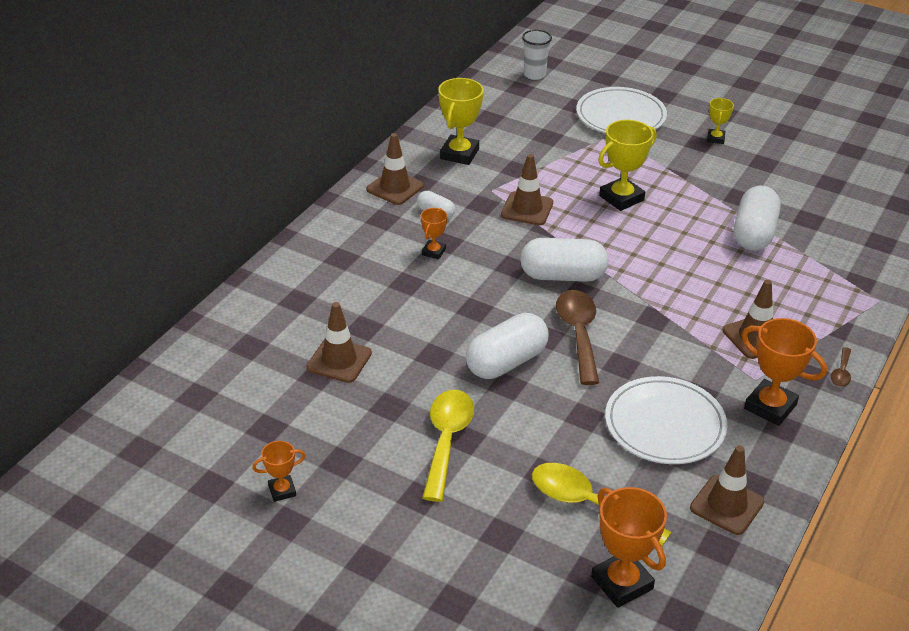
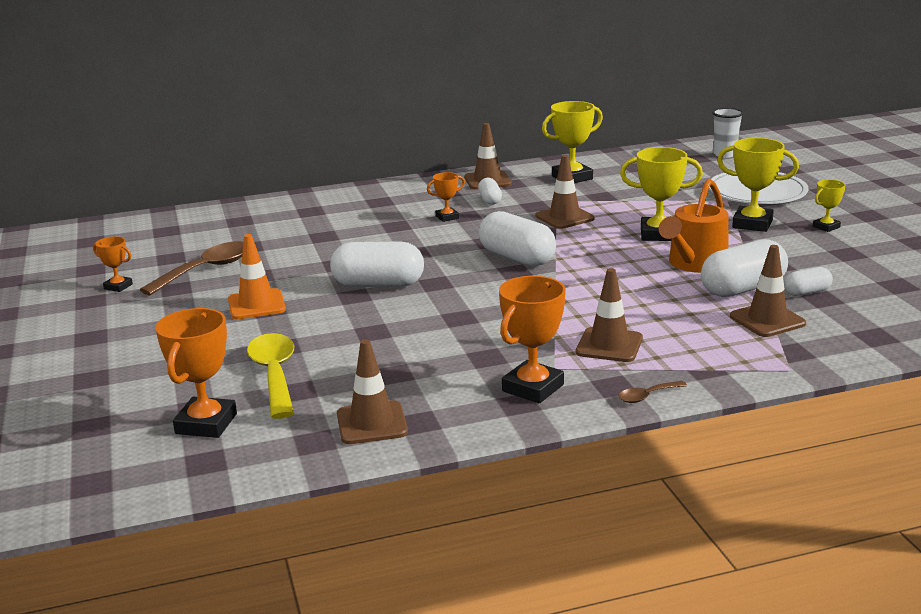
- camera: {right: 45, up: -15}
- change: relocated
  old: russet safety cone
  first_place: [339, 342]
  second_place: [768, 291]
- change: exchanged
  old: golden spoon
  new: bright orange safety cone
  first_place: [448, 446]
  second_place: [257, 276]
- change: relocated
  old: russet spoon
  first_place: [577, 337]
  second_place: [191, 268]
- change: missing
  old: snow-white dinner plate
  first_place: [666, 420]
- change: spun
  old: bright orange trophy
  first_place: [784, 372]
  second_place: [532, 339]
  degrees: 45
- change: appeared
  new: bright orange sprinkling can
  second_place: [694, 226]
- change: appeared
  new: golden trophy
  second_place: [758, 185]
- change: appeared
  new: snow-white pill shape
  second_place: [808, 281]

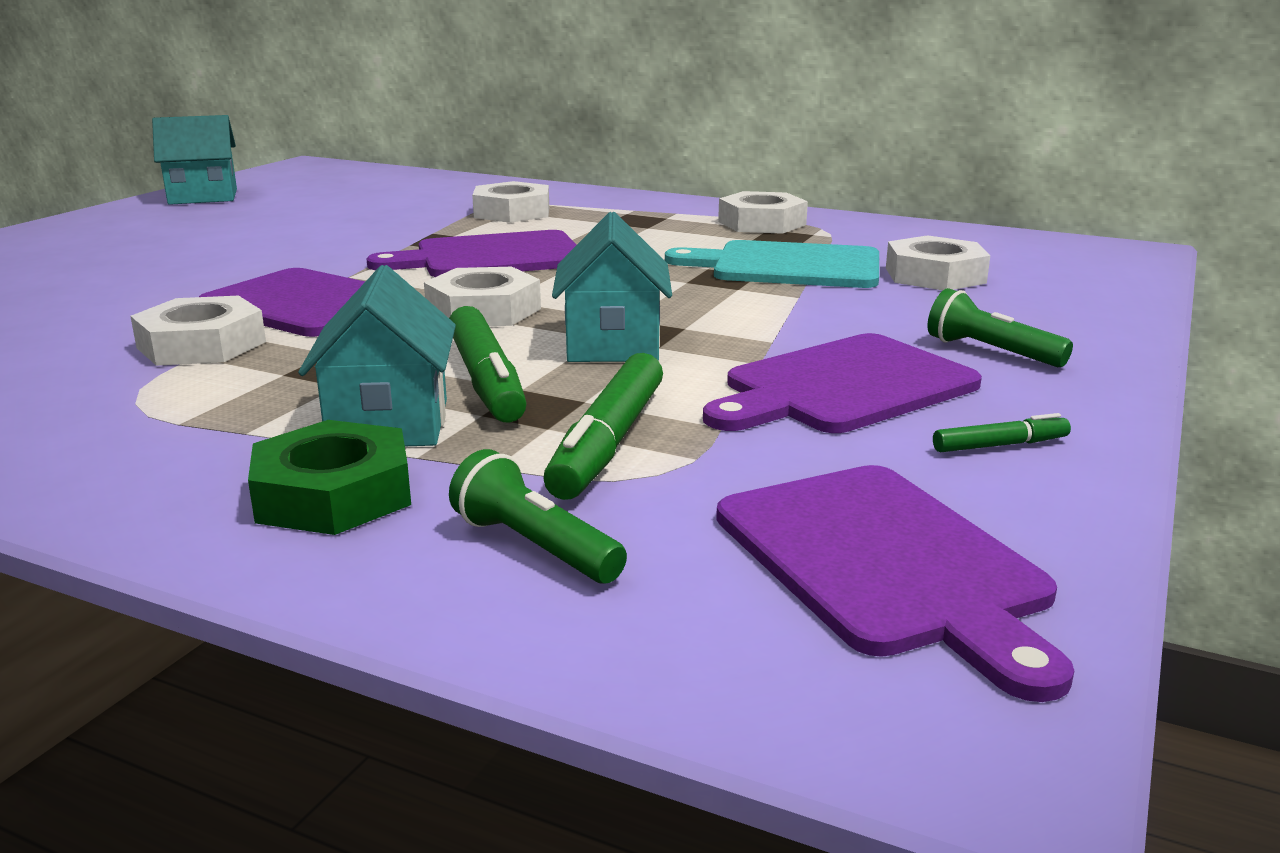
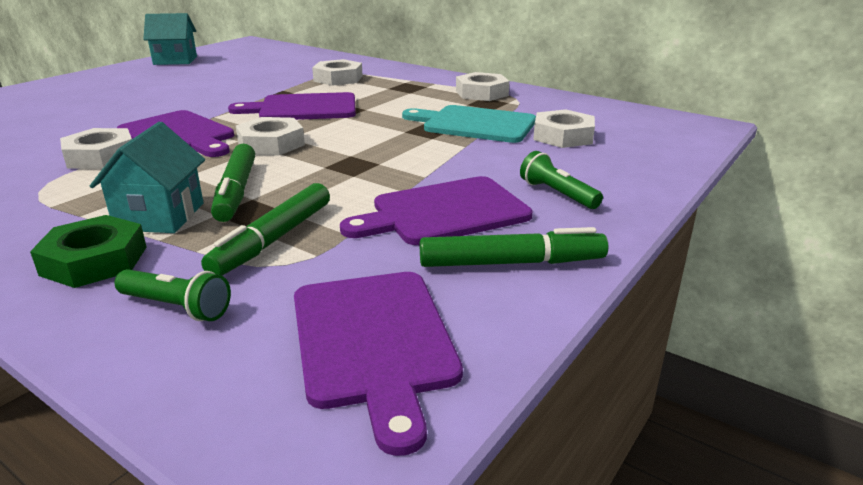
- camera: {right: 10, up: 5}
- change: spun
  old: leaf-green flashlight
  first_place: [538, 516]
  second_place: [173, 295]
  degrees: 150
- change: missing
  old: turquoise toy house
  first_place: [612, 287]
- change: size
  old: leaf-green marker
  first_place: [1002, 432]
  second_place: [514, 247]
  factor: 2.0

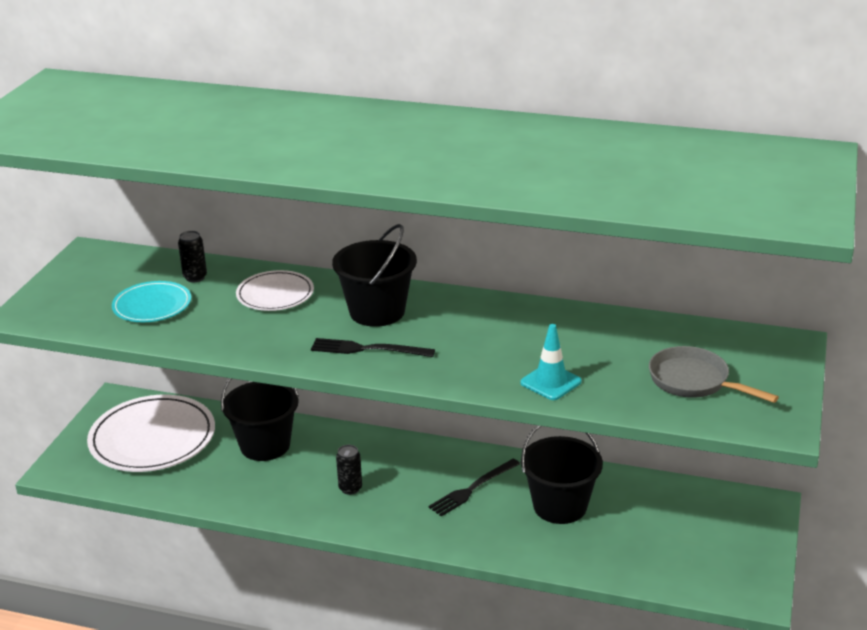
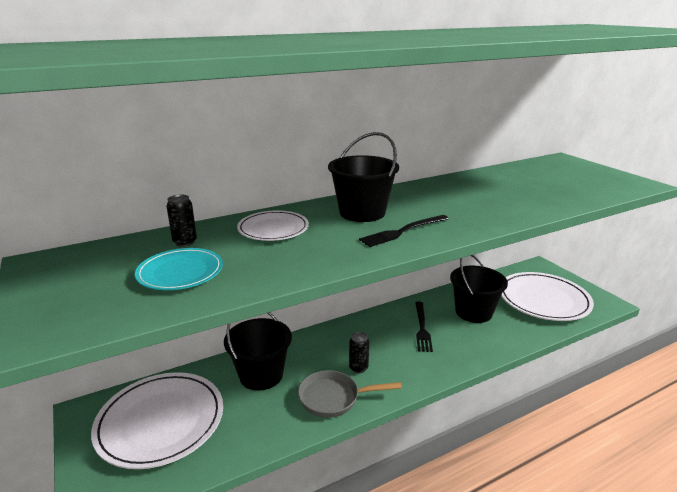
- camera: {right: -45, up: -5}
- change: missing
  old: turquoise safety cone
  first_place: [551, 362]
- change: relocated
  old: grey frying pan
  first_place: [714, 374]
  second_place: [350, 394]
- change: appeared
  new: snow-white dinner plate
  second_place: [547, 296]

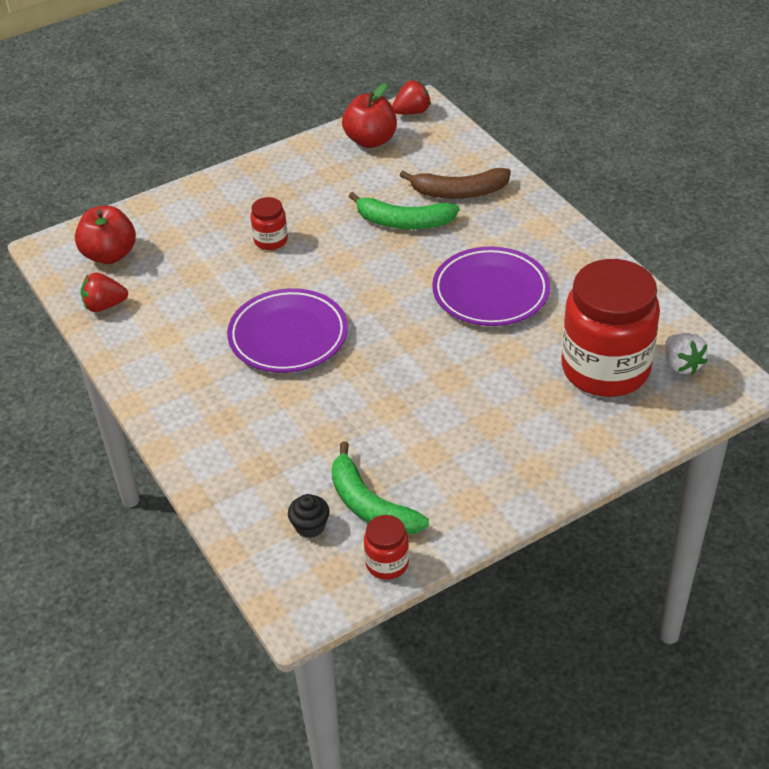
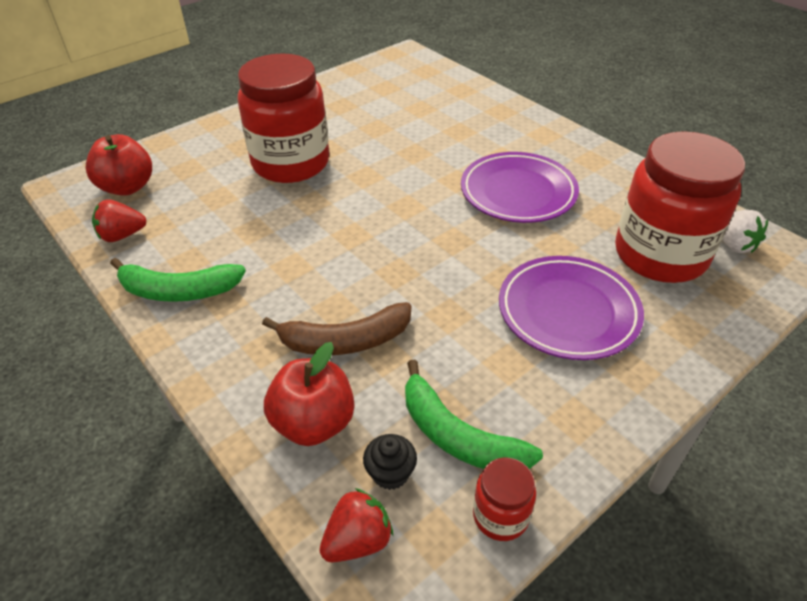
- camera: {right: -10, up: 0}
- change: relocated
  old: royal purple dinner plate
  first_place: [287, 330]
  second_place: [571, 308]
- change: size
  old: scarlet jar
  first_place: [269, 223]
  second_place: [283, 118]
  factor: 2.32
- change: relocated
  old: scarlet toy apple
  first_place: [369, 115]
  second_place: [309, 394]
- change: relocated
  old: leaf-green toy banana
  first_place: [404, 210]
  second_place: [178, 280]
- change: relocated
  old: scarlet toy strawberry
  first_place: [411, 97]
  second_place: [356, 525]
- change: relocated
  old: russet toy banana
  first_place: [455, 183]
  second_place: [336, 328]

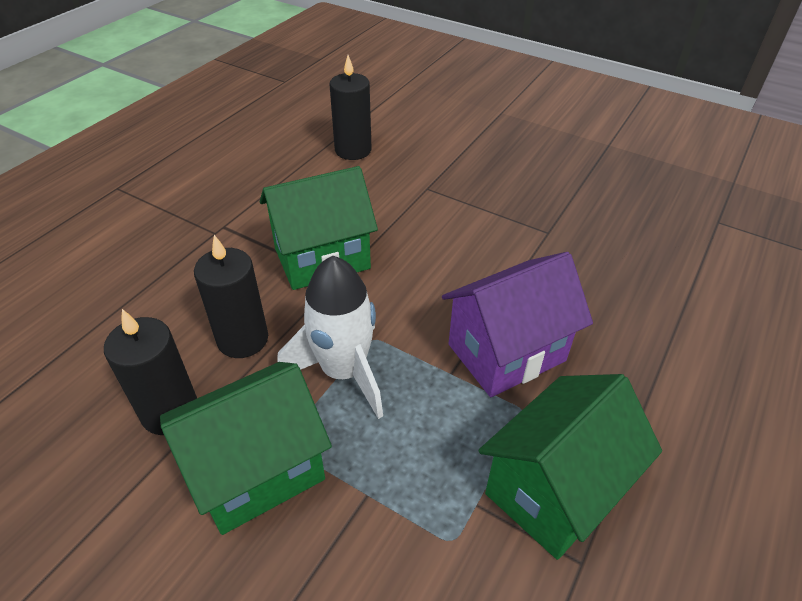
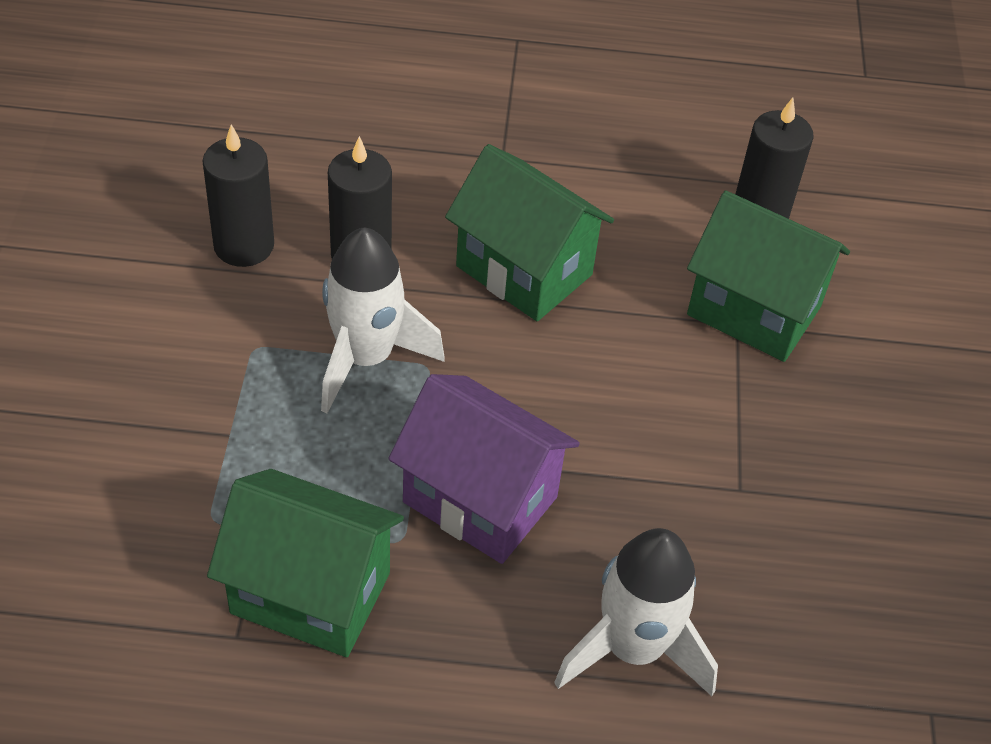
- camera: {right: 60, up: 5}
- change: relocated
  old: leaf-green toy house
  first_place: [246, 448]
  second_place: [768, 276]
- change: appeared
  new: snow-white spaceship
  second_place: [636, 612]

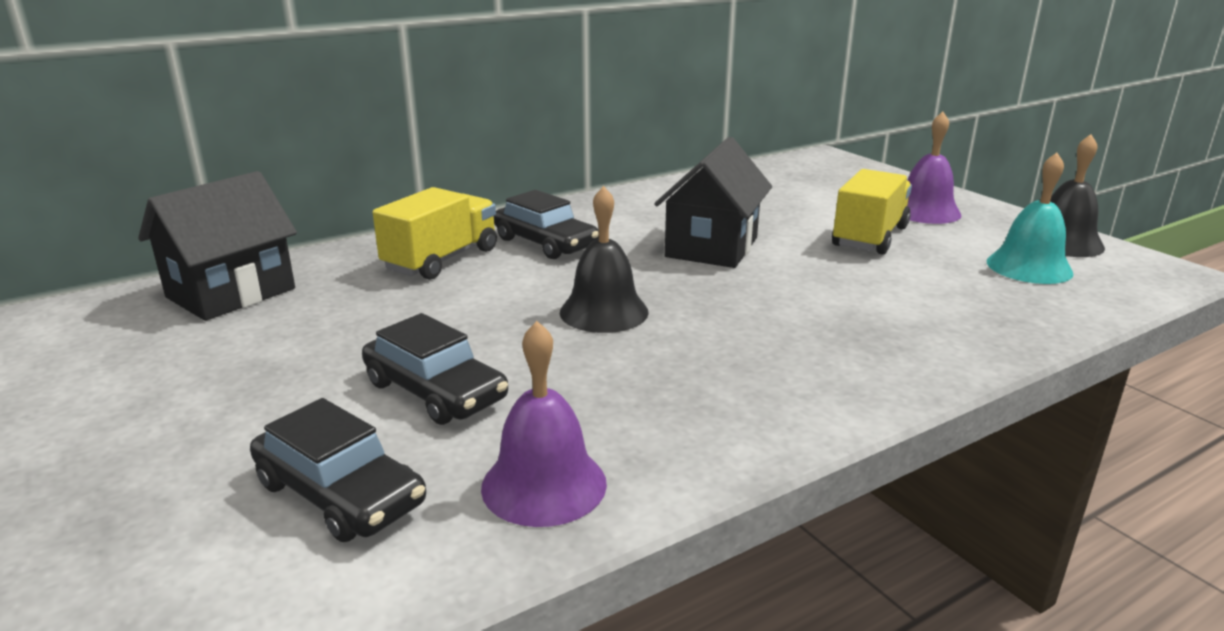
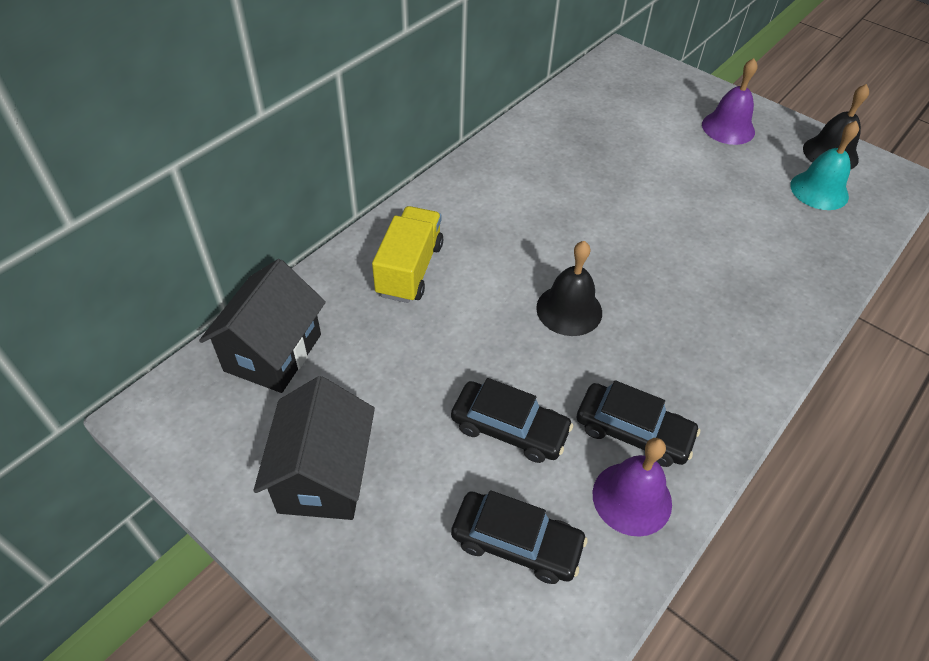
- camera: {right: -20, up: 25}
- change: relocated
  old: ebony toy car
  first_place: [546, 224]
  second_place: [638, 423]
- change: relocated
  old: ebony toy house
  first_place: [713, 202]
  second_place: [314, 448]
- change: missing
  old: golden lorry
  first_place: [872, 211]

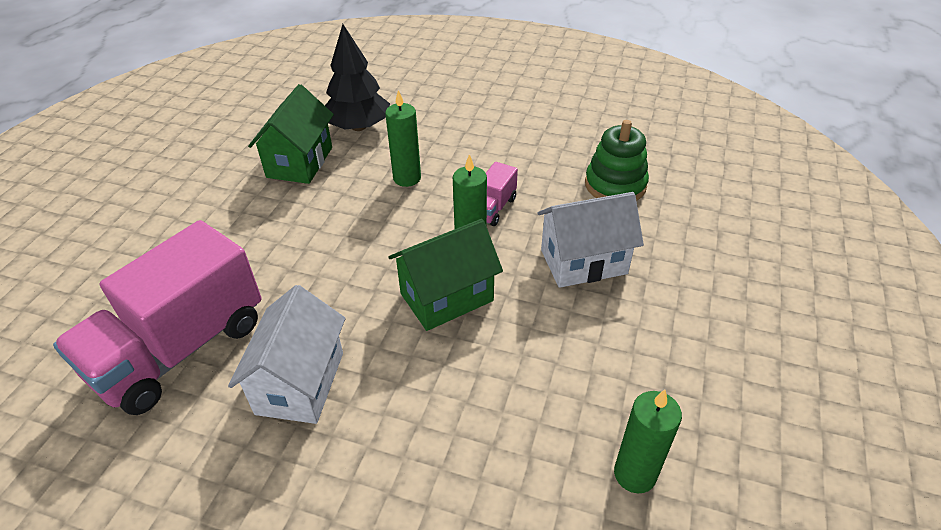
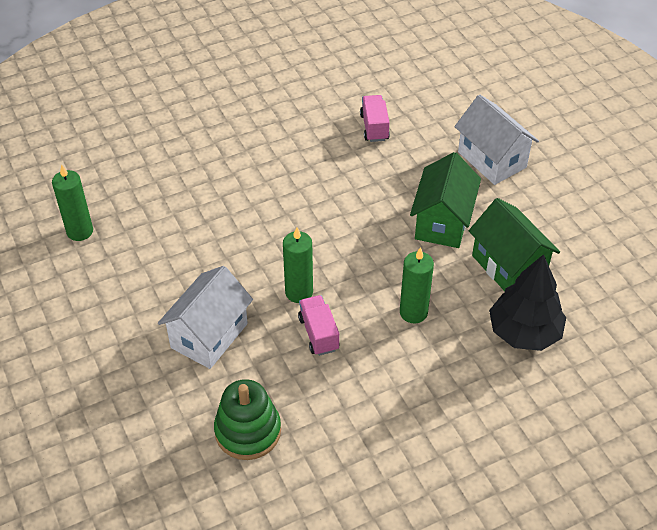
- camera: {right: 135, up: 5}
- change: size
  old: rose-pink lorry
  first_place: [157, 317]
  second_place: [375, 118]
  factor: 0.43
- change: relocated
  old: snow-white toy house
  first_place: [286, 354]
  second_place: [497, 139]
- change: relocated
  old: leaf-green toy house
  first_place: [446, 275]
  second_place: [445, 200]

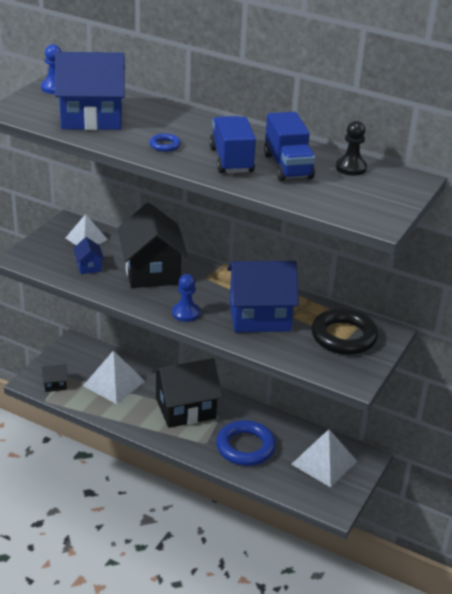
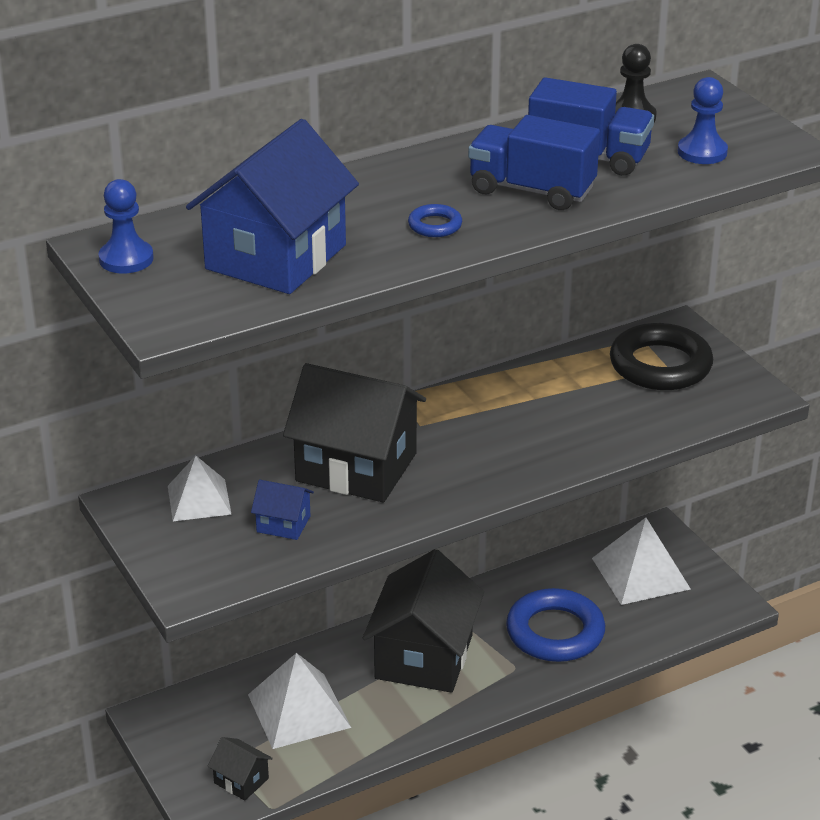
- camera: {right: -55, up: 0}
- change: spun
  old: ebony toy house
  first_place: [55, 378]
  second_place: [240, 769]
  degrees: -75
- change: relocated
  old: royal blue chess pawn
  first_place: [186, 298]
  second_place: [703, 120]
- change: missing
  old: royal blue toy house
  first_place: [263, 296]

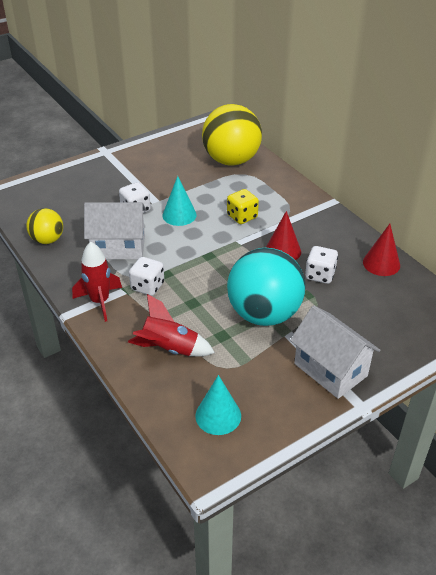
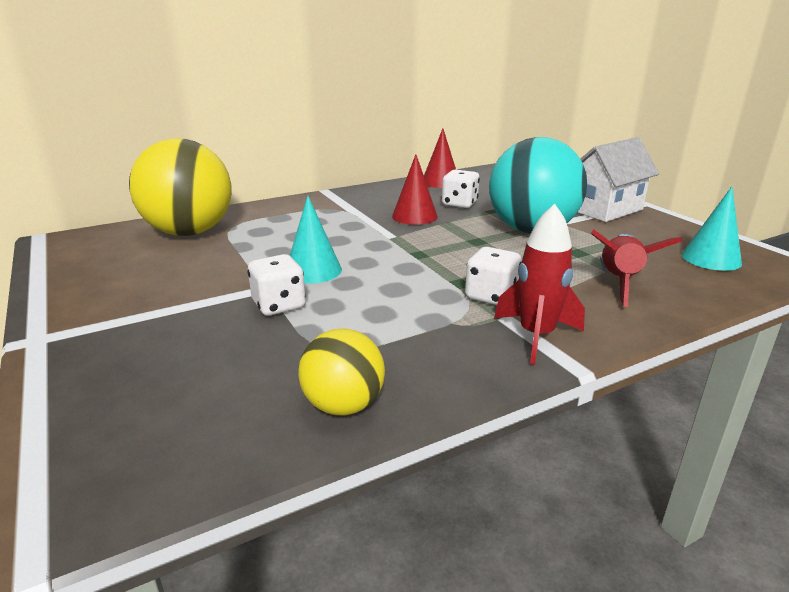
- camera: {right: -85, up: -15}
- change: missing
  old: snow-white toy house
  first_place: [115, 230]
- change: missing
  old: golden die
  first_place: [243, 206]

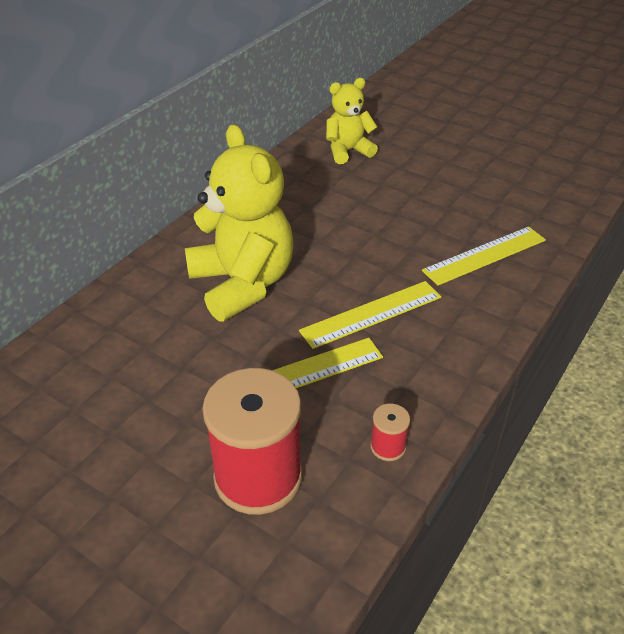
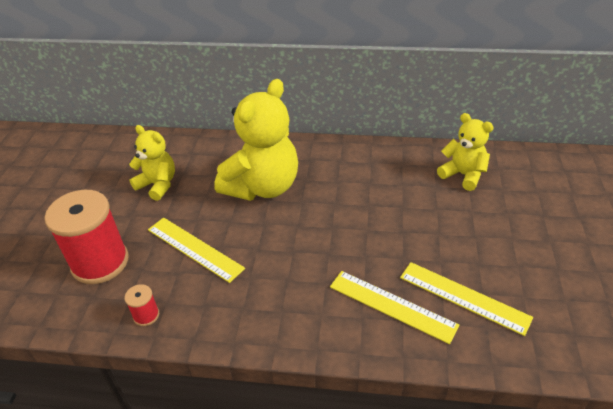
- camera: {right: 65, up: 0}
- change: relocated
  old: golden measuring stick
  first_place: [370, 315]
  second_place: [466, 299]
- change: appeared
  new: golden teddy bear
  second_place: [152, 163]

